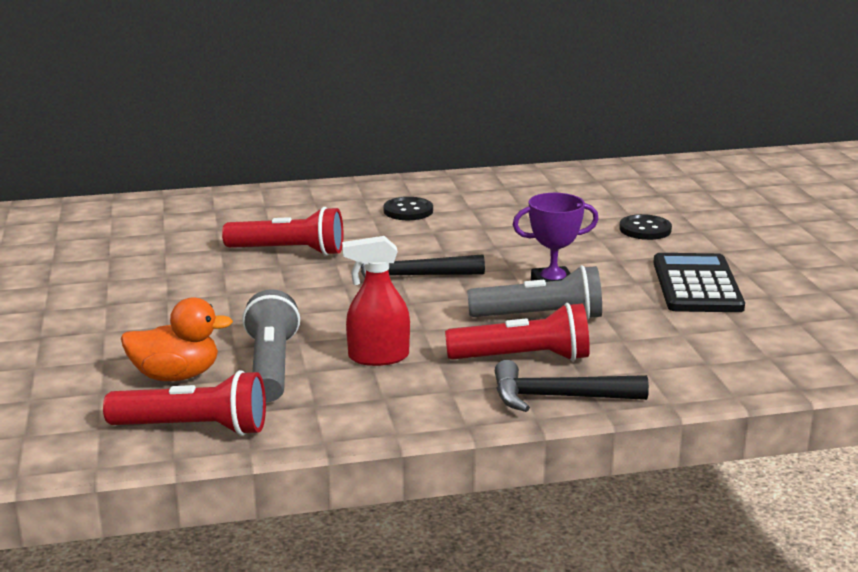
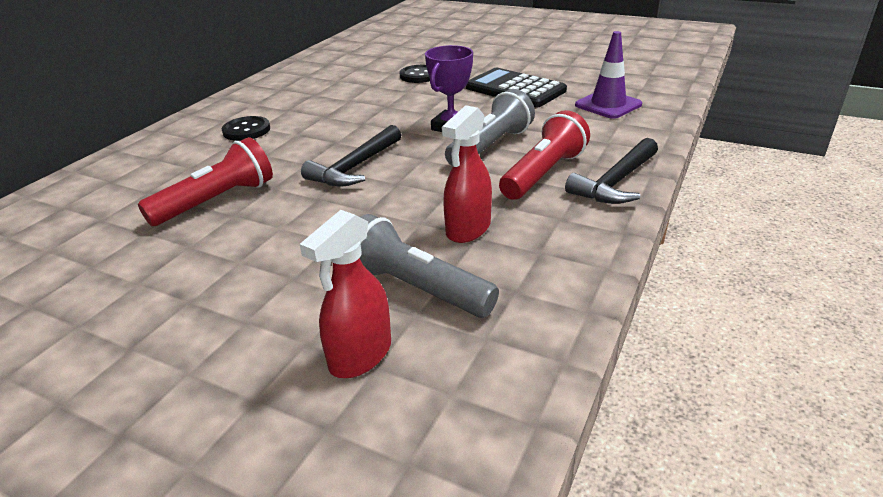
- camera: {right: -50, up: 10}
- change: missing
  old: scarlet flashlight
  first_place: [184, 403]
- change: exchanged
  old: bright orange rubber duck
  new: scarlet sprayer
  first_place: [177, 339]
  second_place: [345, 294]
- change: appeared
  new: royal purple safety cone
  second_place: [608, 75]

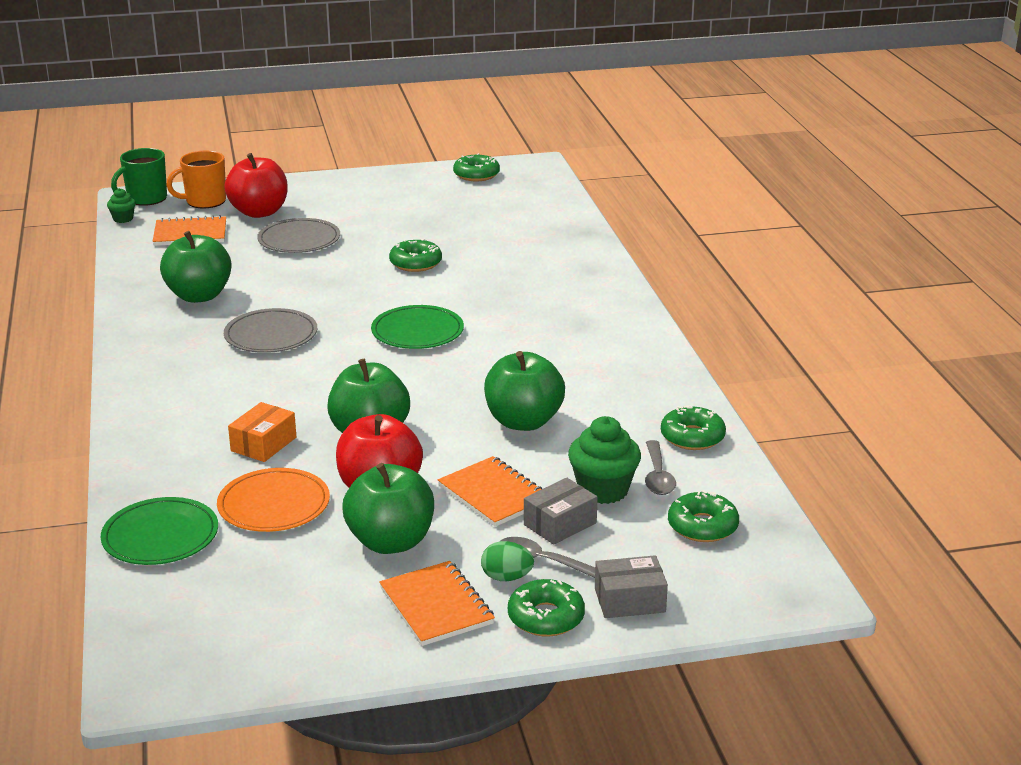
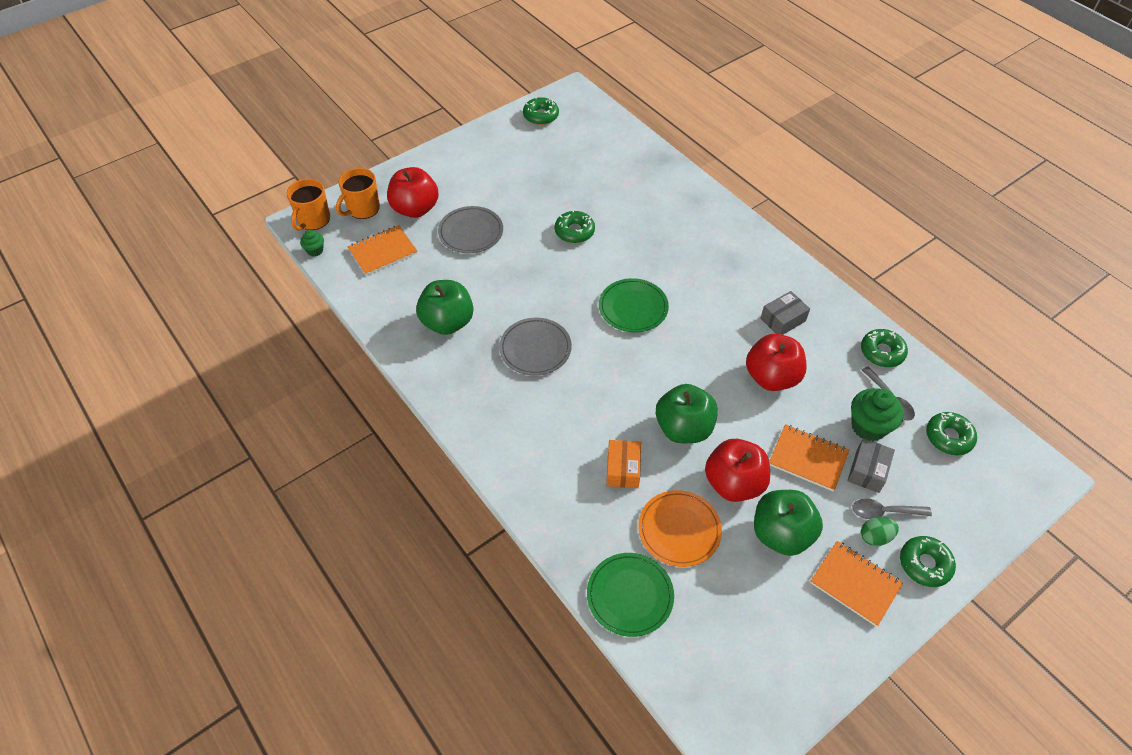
- camera: {right: -25, up: 25}
- change: colour
  old: leaf-green tea mug
  new: bright orange tea mug
  first_place: [139, 177]
  second_place: [308, 205]
- change: colour
  old: leaf-green toy apple
  new: scarlet toy apple
  first_place: [524, 391]
  second_place: [776, 362]
- change: relocated
  old: grey box
  first_place: [631, 586]
  second_place: [785, 313]

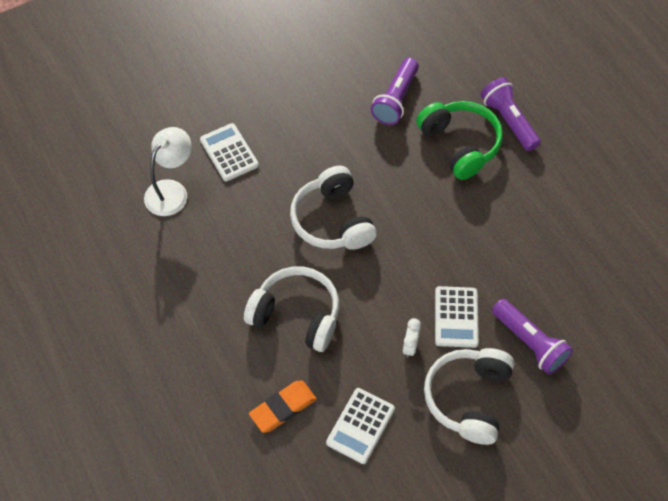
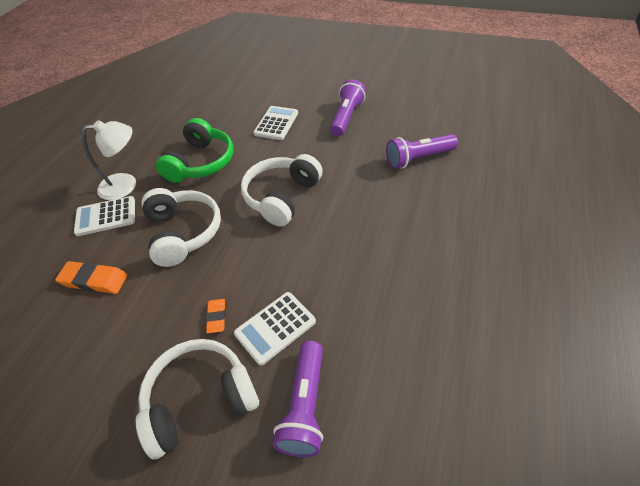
- camera: {right: 50, up: -10}
- change: relocated
  old: snow-white reading lamp
  first_place: [168, 171]
  second_place: [109, 160]
- change: relocated
  old: snow-white pocket calculator
  first_place: [360, 426]
  second_place: [104, 216]
- change: exchanged
  old: snow-white alarm clock
  new: bright orange gum eraser
  first_place: [412, 338]
  second_place: [215, 316]
- change: relocated
  old: leaf-green over-ear headphones
  first_place: [459, 140]
  second_place: [195, 150]
- change: relocated
  old: royal purple flashlight
  first_place: [510, 114]
  second_place: [348, 107]

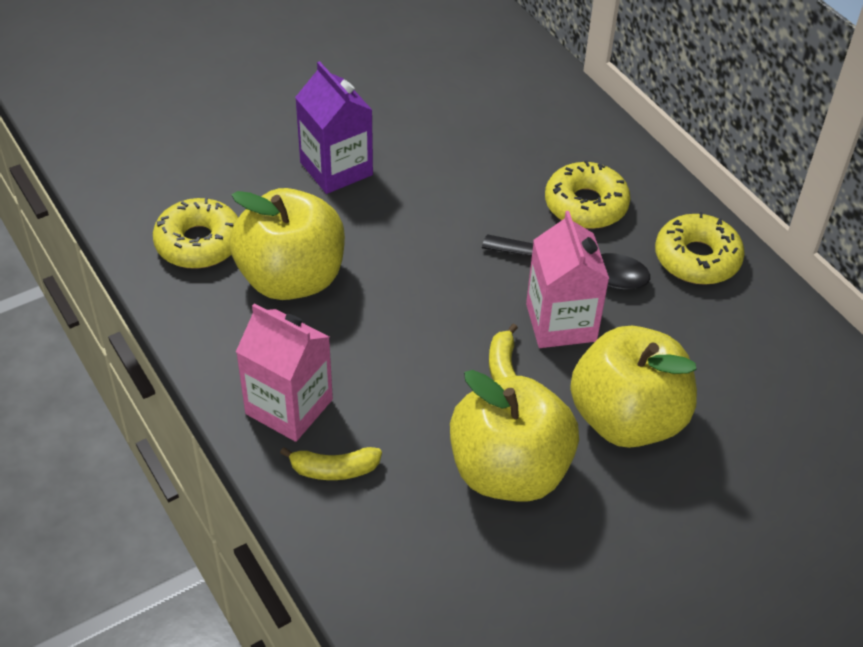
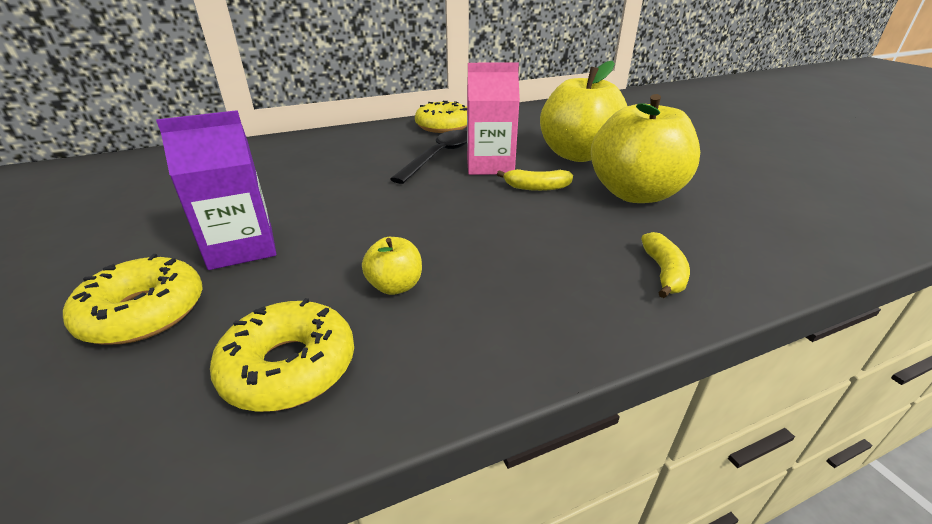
- camera: {right: -80, up: -15}
- change: size
  old: golden toy apple
  first_place: [287, 244]
  second_place: [392, 266]
  factor: 0.44
- change: missing
  old: rose-pink carton
  first_place: [284, 372]
- change: relocated
  old: golden doughnut
  first_place: [587, 195]
  second_place: [133, 299]

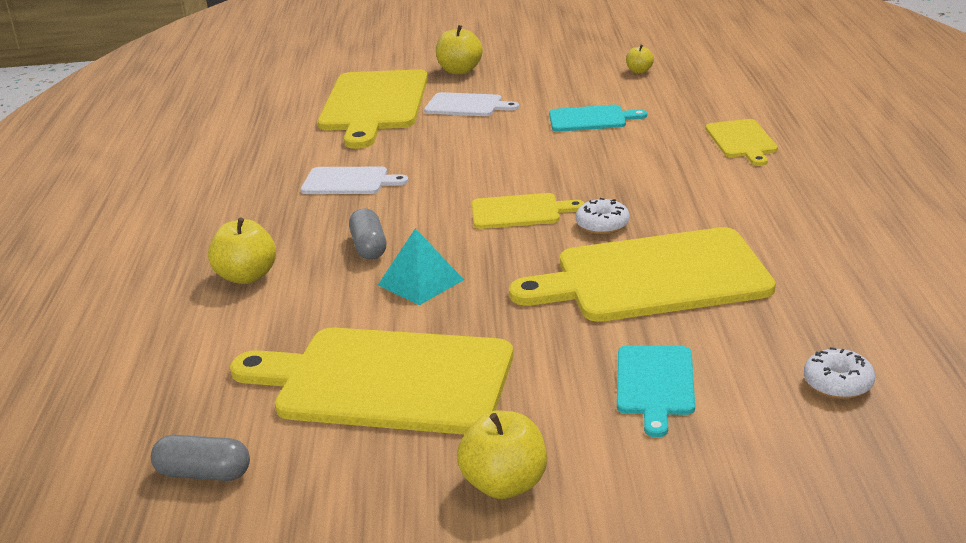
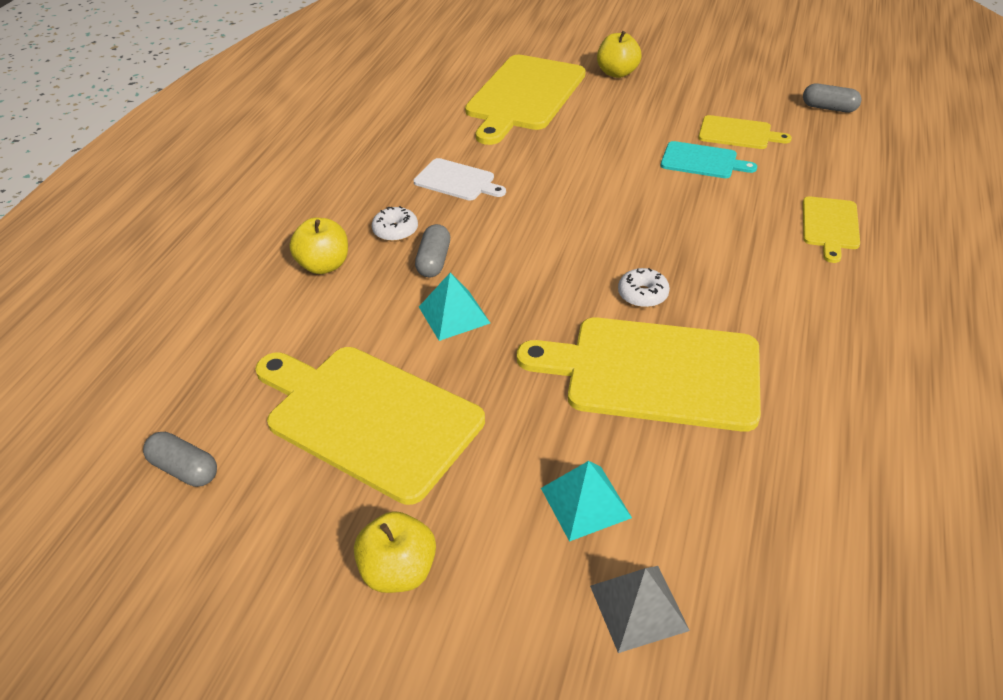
- camera: {right: 20, up: 15}
- change: missing
  old: snow-white cutting board
  first_place: [471, 104]
- change: relocated
  old: golden cutting board
  first_place: [528, 211]
  second_place: [745, 132]
- change: exchanged
  old: turquoise cutting board
  new: turquoise solid pyramid
  first_place: [656, 391]
  second_place: [586, 501]
- change: missing
  old: golden toy apple
  first_place: [640, 59]
- change: relocated
  old: snow-white doughnut
  first_place: [839, 373]
  second_place: [395, 224]
- change: appeared
  new: grey solid pyramid
  second_place: [640, 609]
- change: appeared
  new: grey pill shape
  second_place: [832, 98]

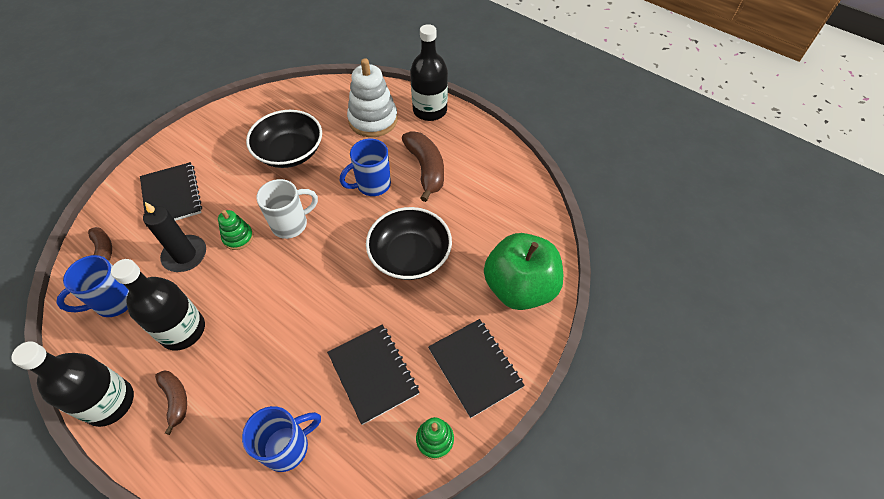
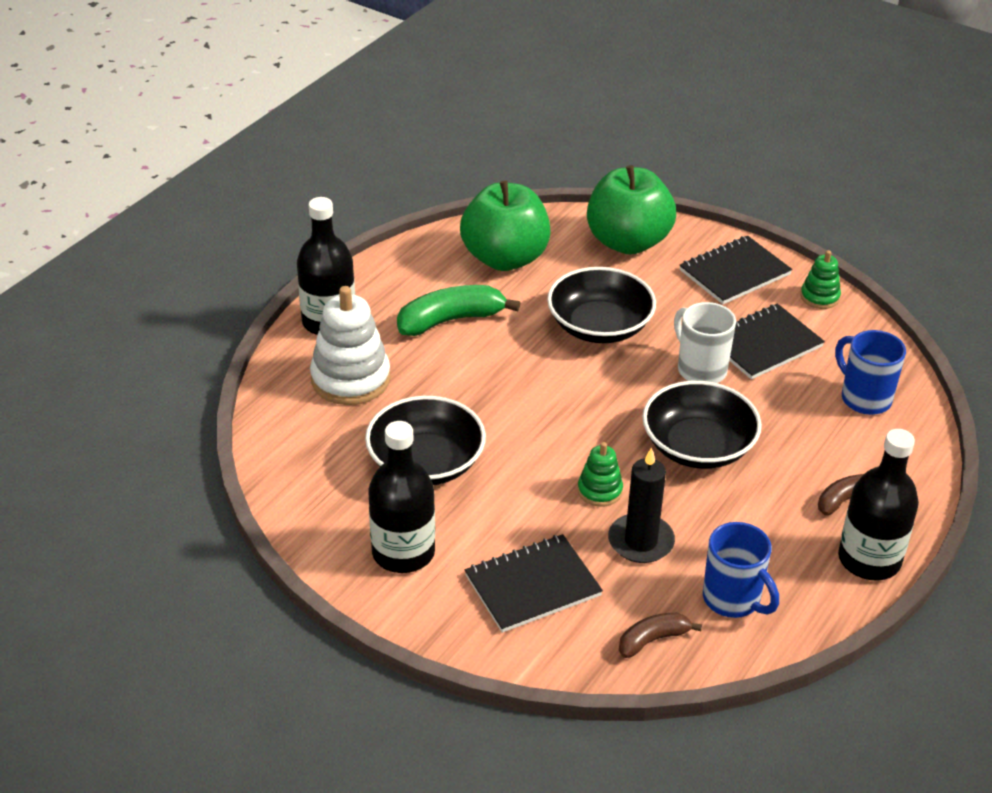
- camera: {right: -95, up: -15}
- change: relocated
  old: ebony flask
  first_place: [158, 304]
  second_place: [401, 497]
- change: relocated
  old: snow-white tea mug
  first_place: [287, 209]
  second_place: [705, 342]
- change: missing
  old: royal blue tea mug
  first_place: [365, 167]
- change: colour
  old: russet toy banana
  new: leaf-green toy banana
  first_place: [423, 166]
  second_place: [458, 310]
- change: appeared
  new: leaf-green toy apple
  second_place: [505, 226]
- change: appeared
  new: ebony deep dish
  second_place: [702, 425]

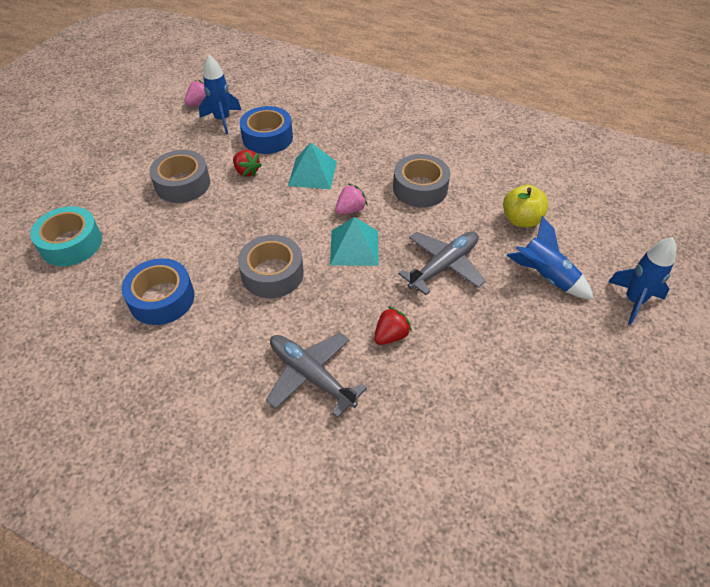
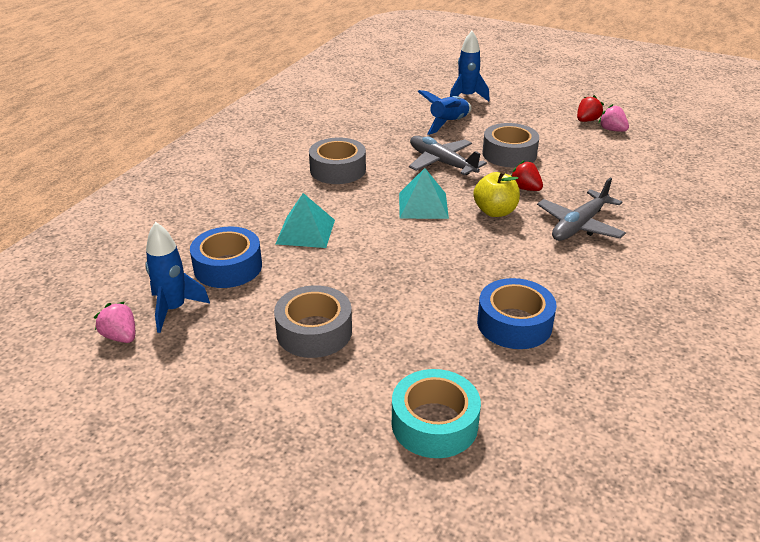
- camera: {right: -90, up: -15}
- change: relocated
  old: scarlet toy strawberry
  first_place: [247, 163]
  second_place: [590, 108]
- change: relocated
  old: grey tape
  first_place: [271, 266]
  second_place: [510, 145]
- change: relocated
  old: rose-pink toy strawberry
  first_place: [351, 199]
  second_place: [613, 118]
- change: relocated
  old: golden toy apple
  first_place: [525, 206]
  second_place: [496, 194]

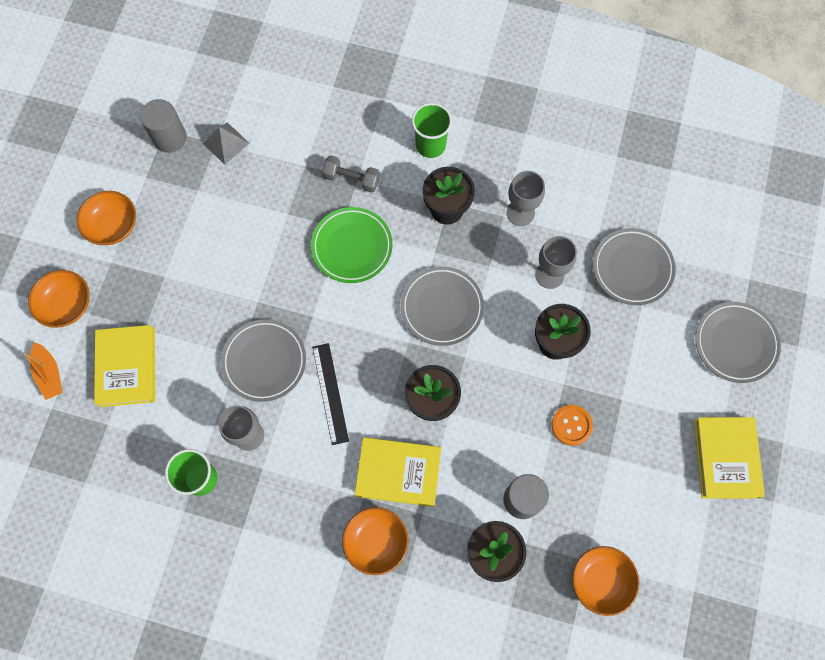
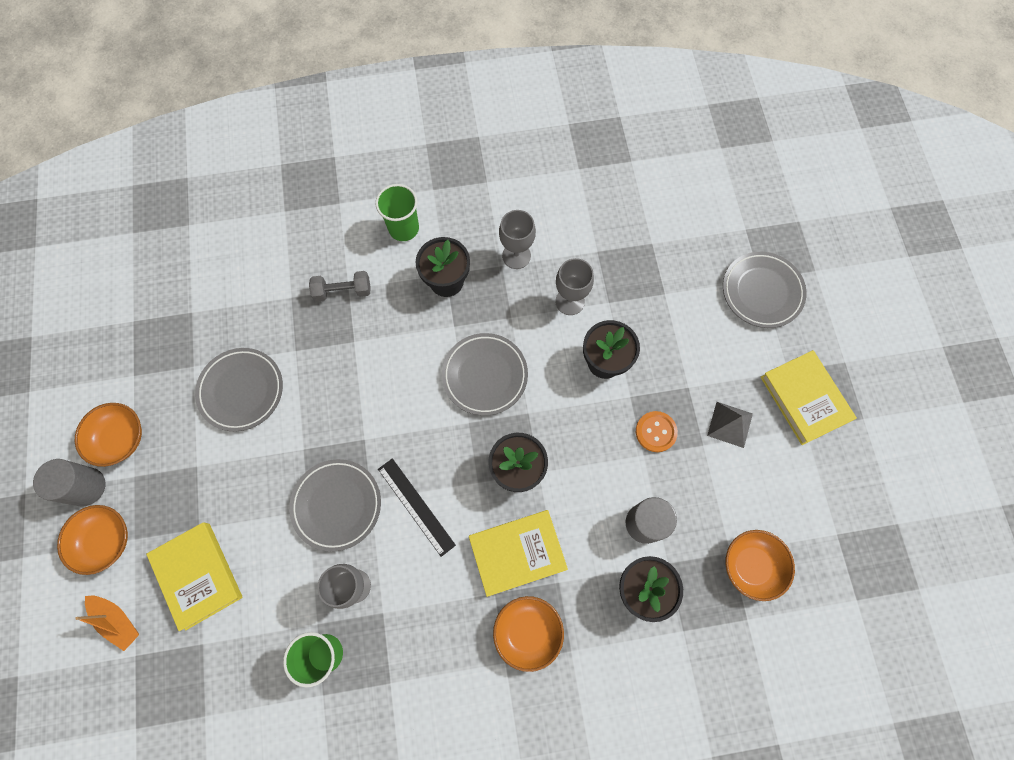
- camera: {right: -25, up: 0}
- change: relocated
  old: grey solid cylinder
  first_place: [163, 126]
  second_place: [69, 482]
- change: relocated
  old: grey solid pyramid
  first_place: [226, 143]
  second_place: [730, 425]
- change: missing
  old: leaf-green dinner plate
  first_place: [352, 245]
- change: relocated
  old: grey dinner plate
  first_place: [634, 266]
  second_place: [239, 390]

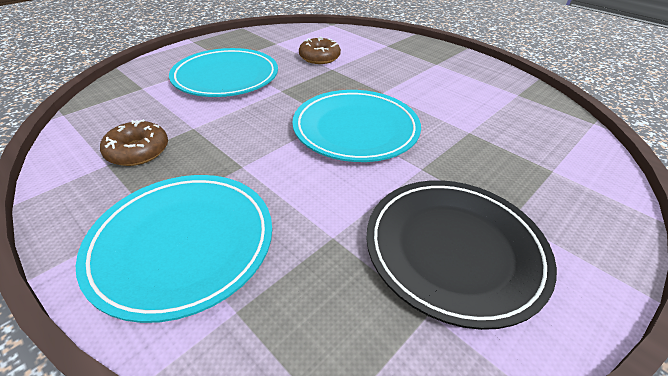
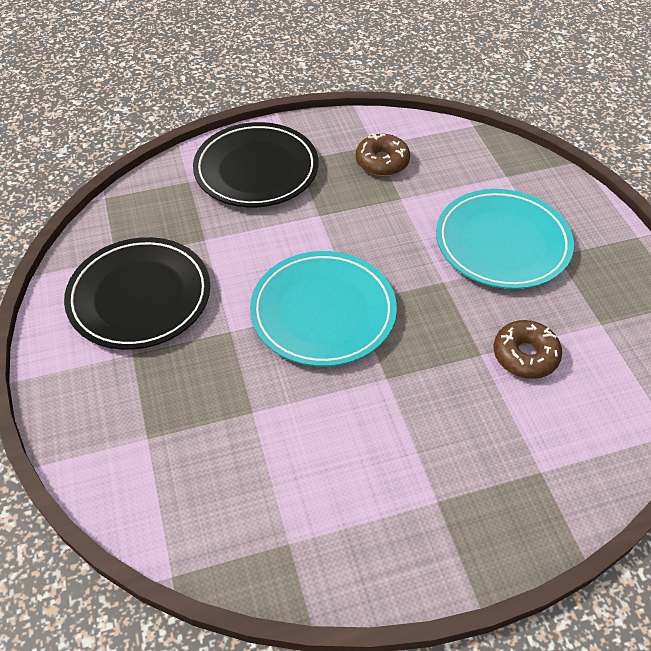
- camera: {right: 120, up: 10}
- change: colour
  old: turquoise dinner plate
  new: ebony dinner plate
  first_place: [174, 249]
  second_place: [255, 164]

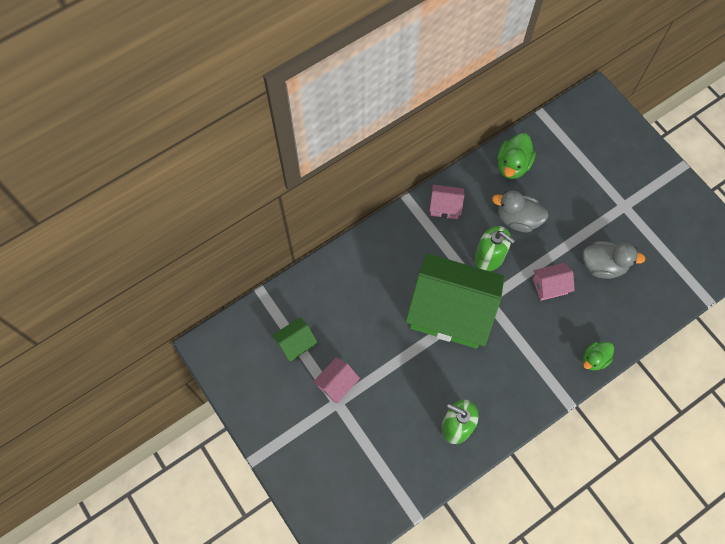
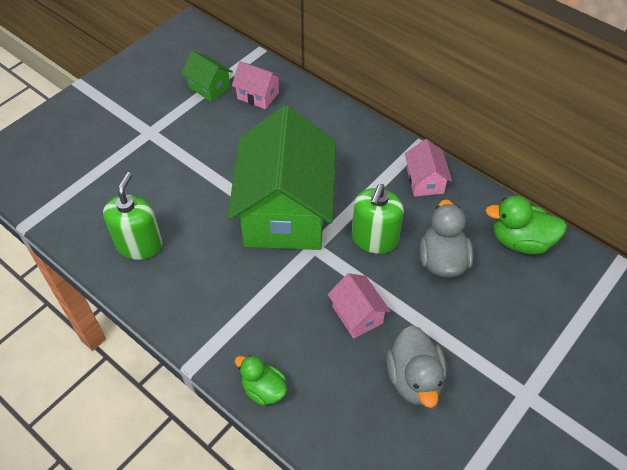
- camera: {right: 75, up: -15}
- change: relocated
  old: rose-pink toy house
  first_place: [336, 380]
  second_place: [257, 85]

